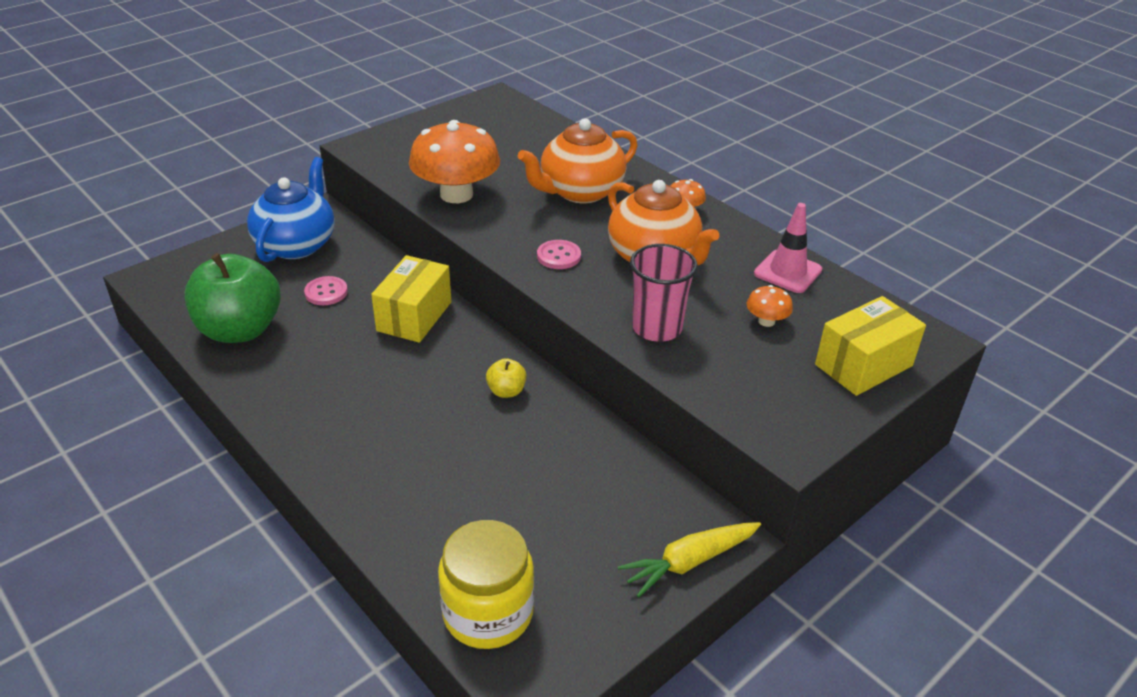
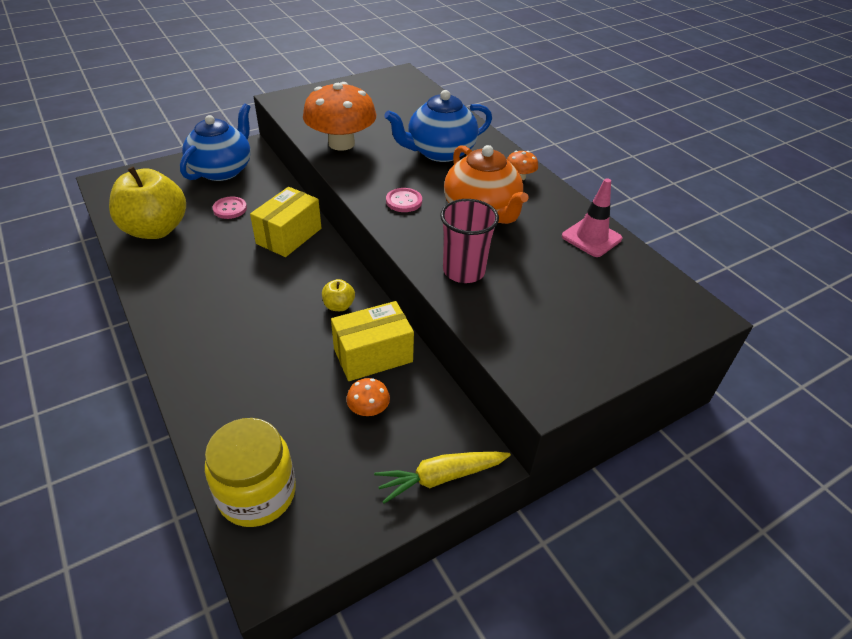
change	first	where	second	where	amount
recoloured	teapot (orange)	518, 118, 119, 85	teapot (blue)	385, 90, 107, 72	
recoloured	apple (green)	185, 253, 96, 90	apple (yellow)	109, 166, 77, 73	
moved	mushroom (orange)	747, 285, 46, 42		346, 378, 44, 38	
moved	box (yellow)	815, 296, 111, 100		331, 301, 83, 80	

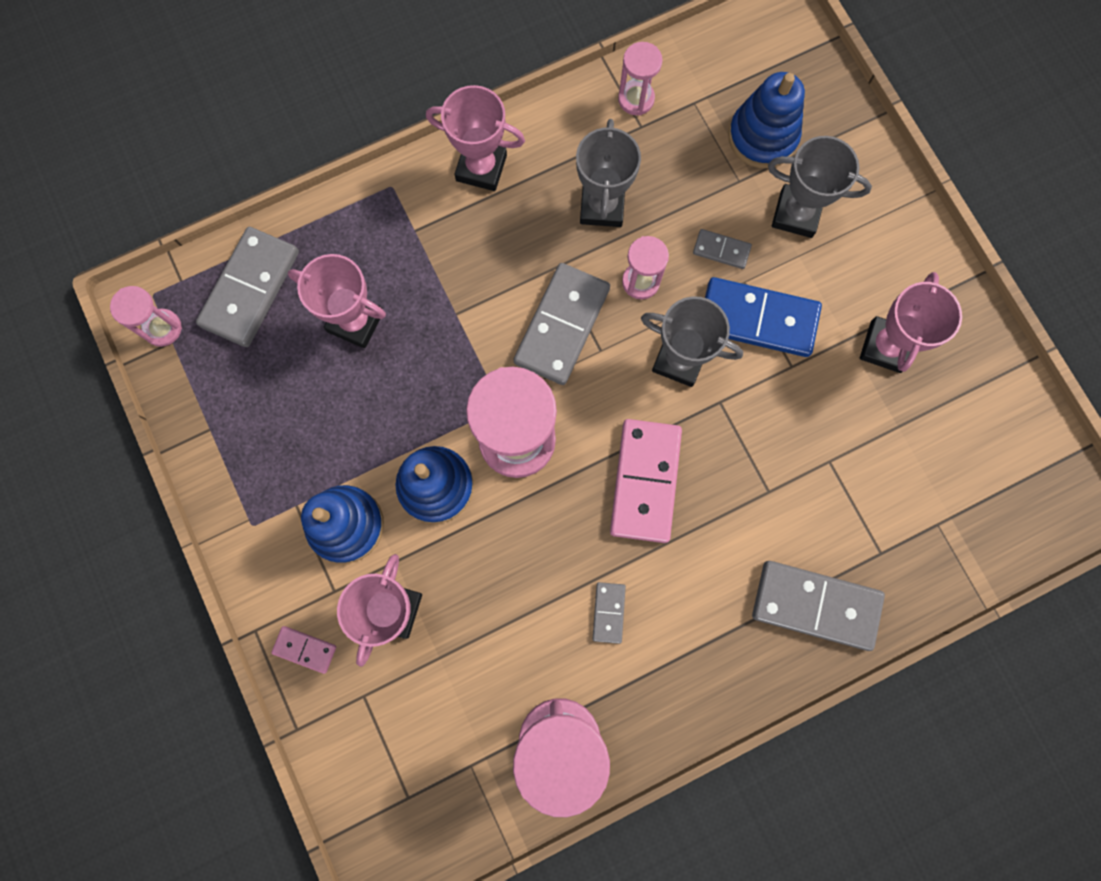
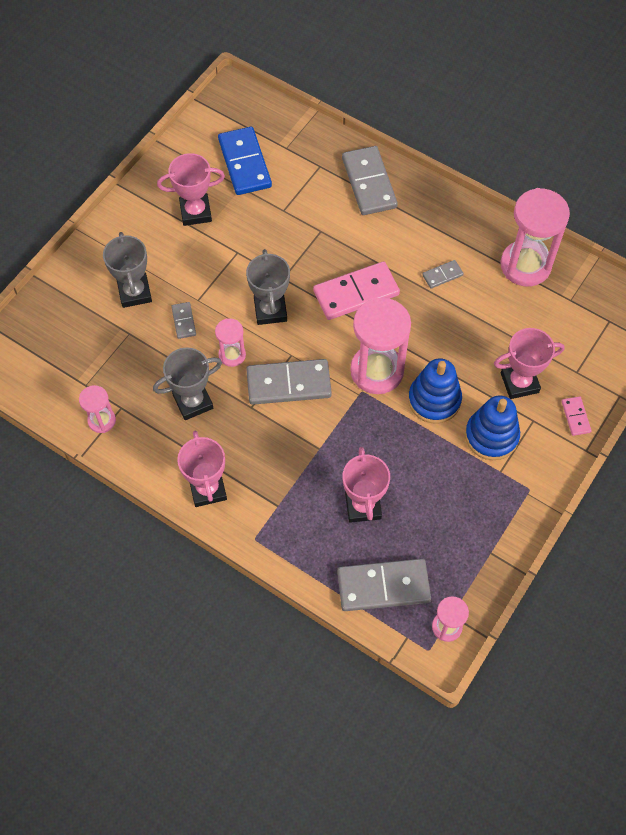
change	first	where	second	where	amount
removed	stacking toy (blue)	728, 72, 77, 96			
moved	domino (blue)	705, 277, 117, 80		218, 127, 54, 68	

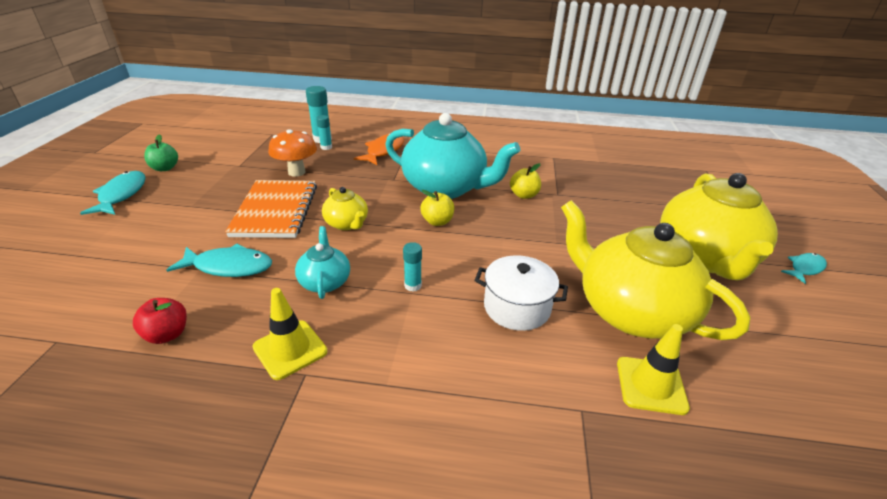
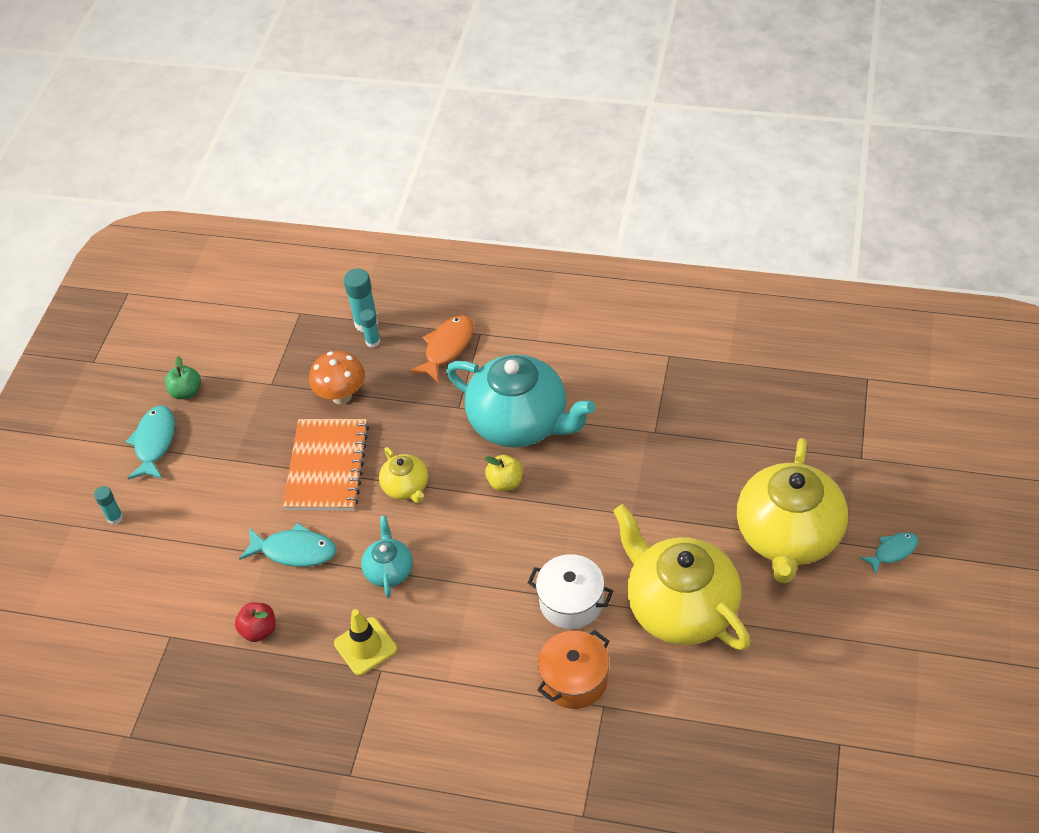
change	first	where	second	where	amount
removed	apple (yellow)	510, 163, 31, 36			
moved	glue stick (turquoise)	403, 242, 19, 50		94, 486, 29, 39	
removed	traffic cone (yellow)	617, 324, 73, 91			
added			pot (orange)	537, 630, 72, 79	

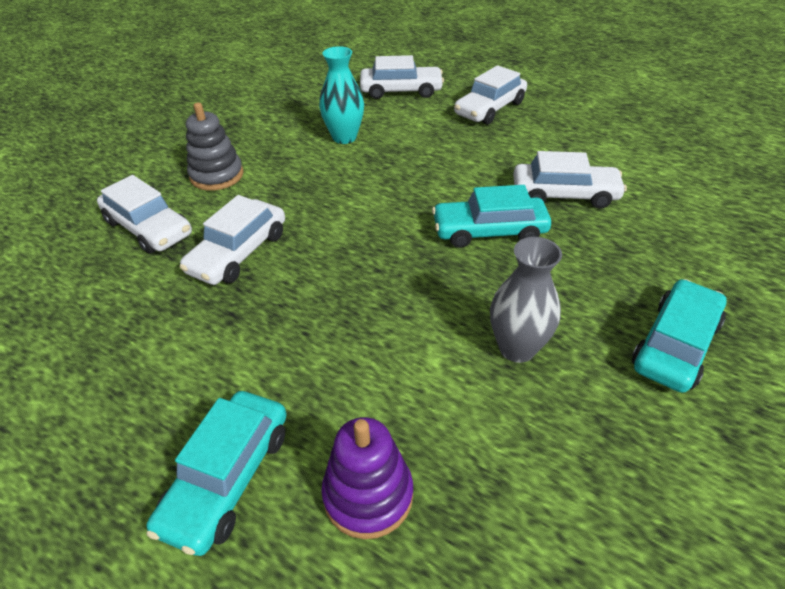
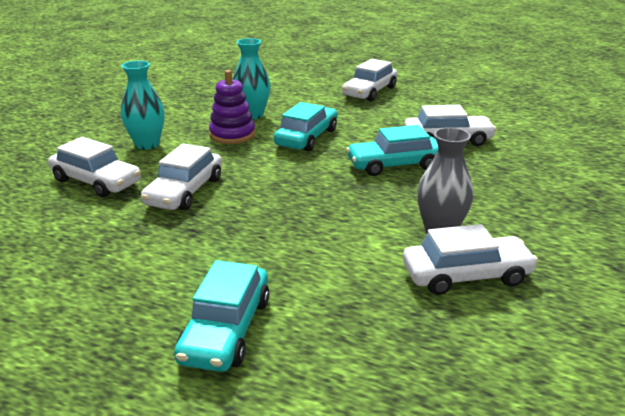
change	first	where	second	where	amount
moved	car (white)	360, 55, 84, 44		403, 224, 135, 71	
replaced	stacking toy (grey)	186, 102, 57, 89	vase (turquoise)	121, 61, 43, 89	
moved	car (turquoise)	632, 279, 95, 114		274, 102, 63, 49	
moved	stacking toy (purple)	321, 417, 92, 122		209, 70, 46, 74	

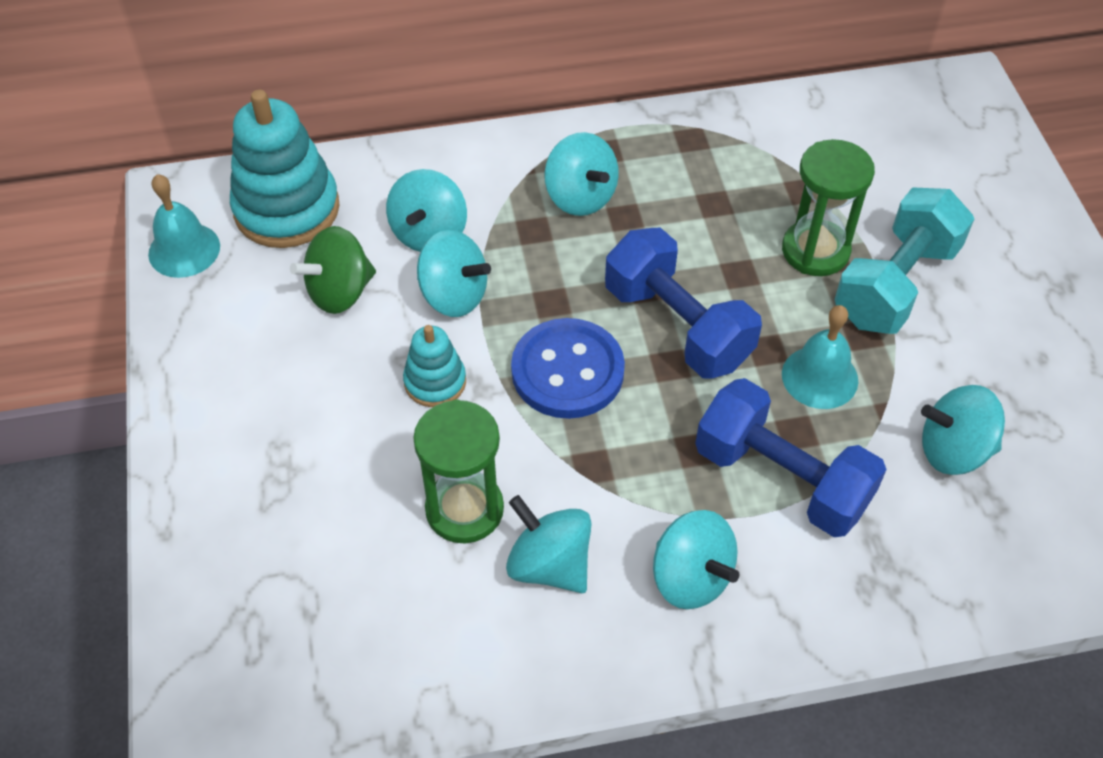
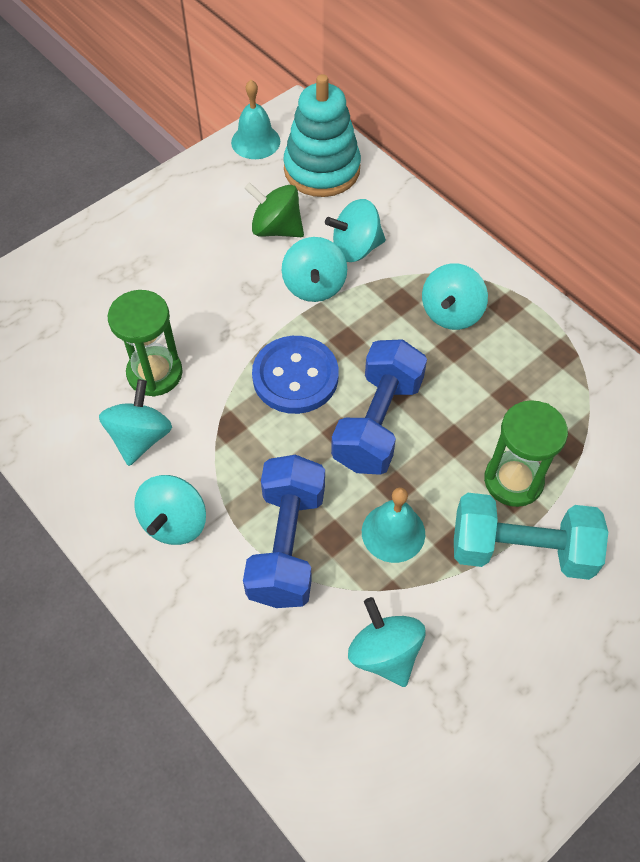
change	first	where	second	where	amount
removed	stacking toy (turquoise)	403, 325, 63, 82			

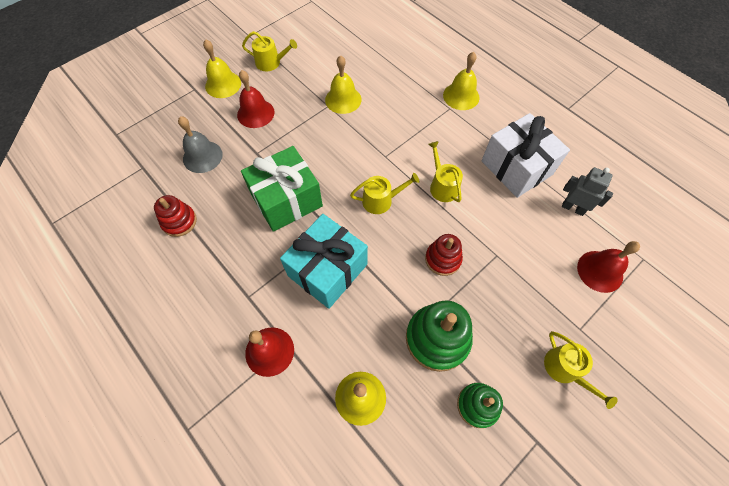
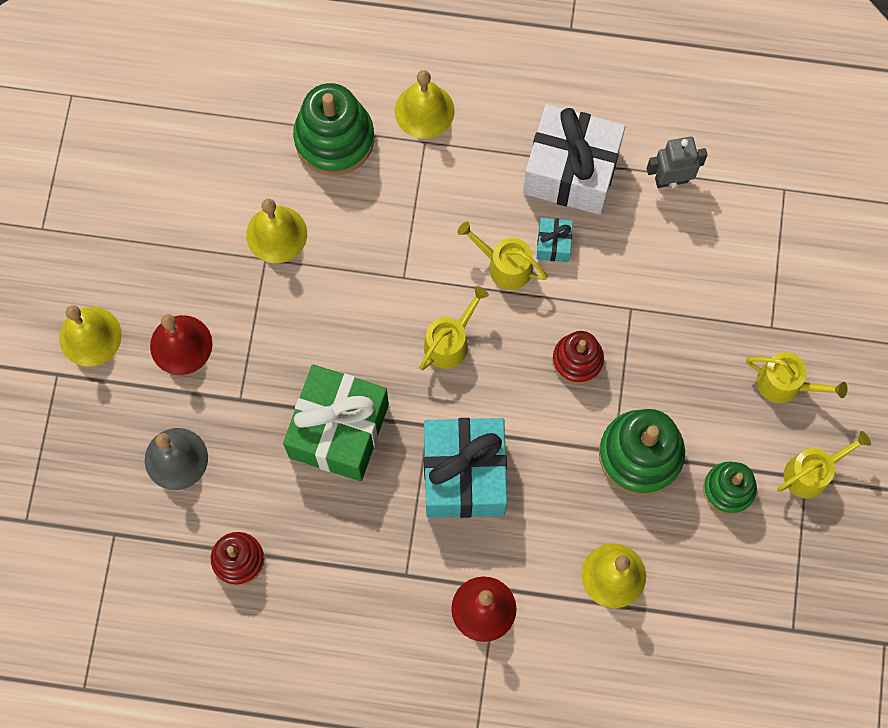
change	first	where	second	where	amount
moved	watering can (yellow)	242, 31, 55, 40		777, 431, 94, 68	
removed	bell (red)	577, 241, 63, 52			
added			stacking toy (green)	293, 83, 81, 92	
added			gift (turquoise)	536, 218, 37, 44	

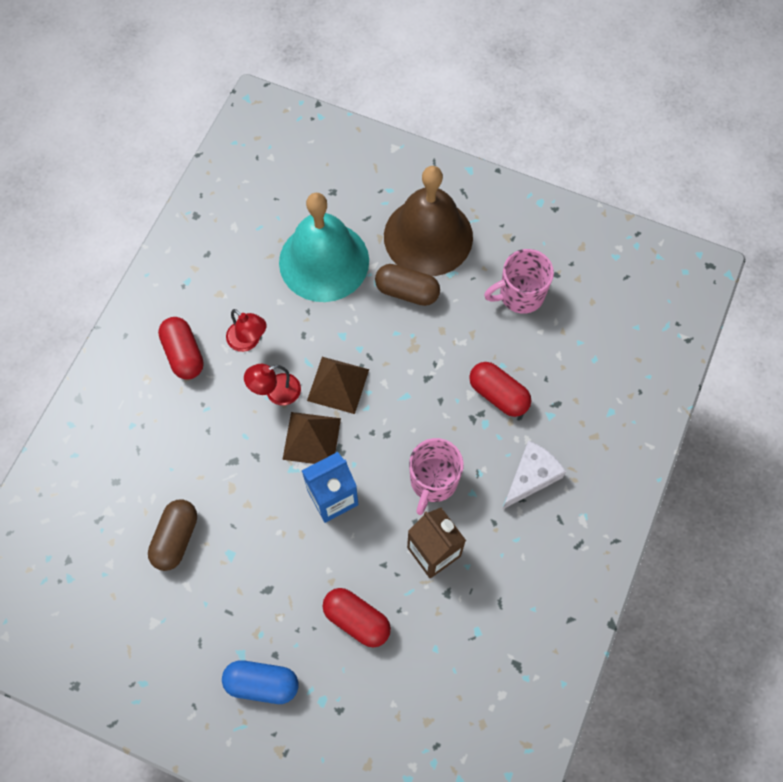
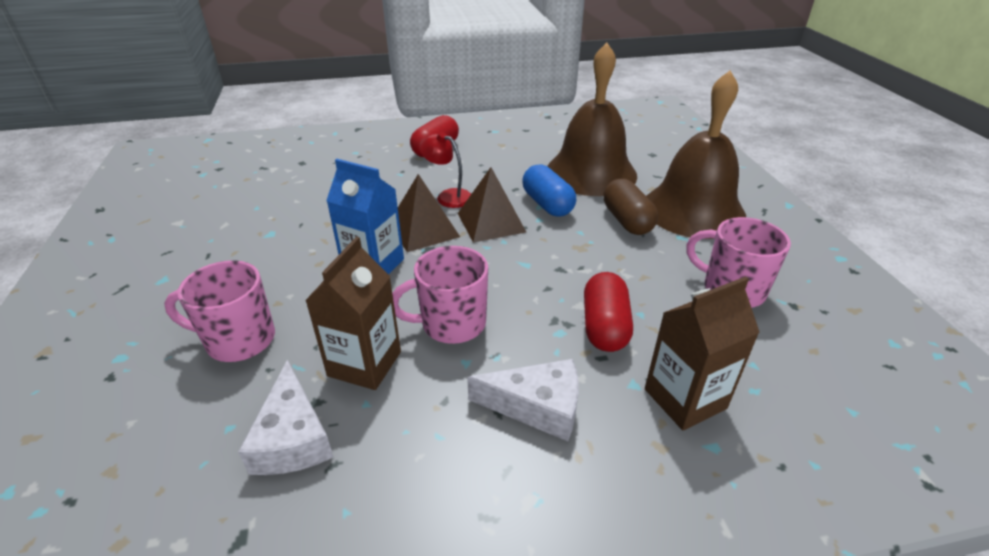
change	first	where	second	where	amount
recoloured	bell (turquoise)	279, 193, 90, 109	bell (brown)	547, 43, 90, 153	
removed	lamp (red)	226, 309, 41, 43			
removed	capsule (brown)	148, 499, 49, 72			
replaced	capsule (red)	323, 588, 68, 59	mug (pink)	164, 260, 111, 102	
moved	capsule (blue)	222, 660, 77, 44		522, 164, 54, 53	
added			carton (brown)	645, 276, 115, 154	
added			cheese (white)	238, 360, 95, 115	

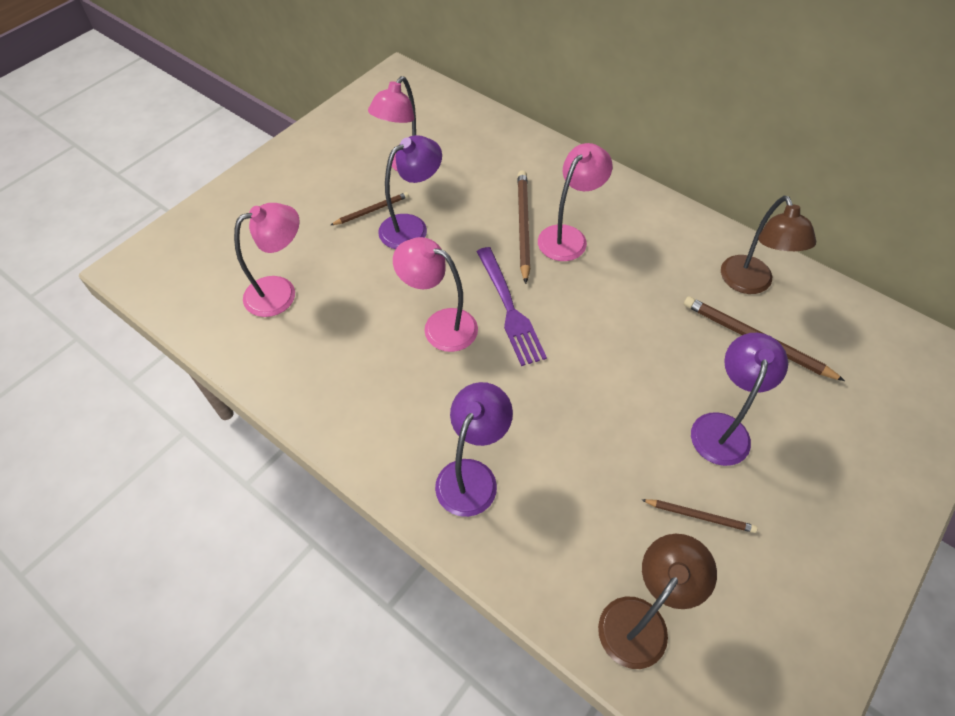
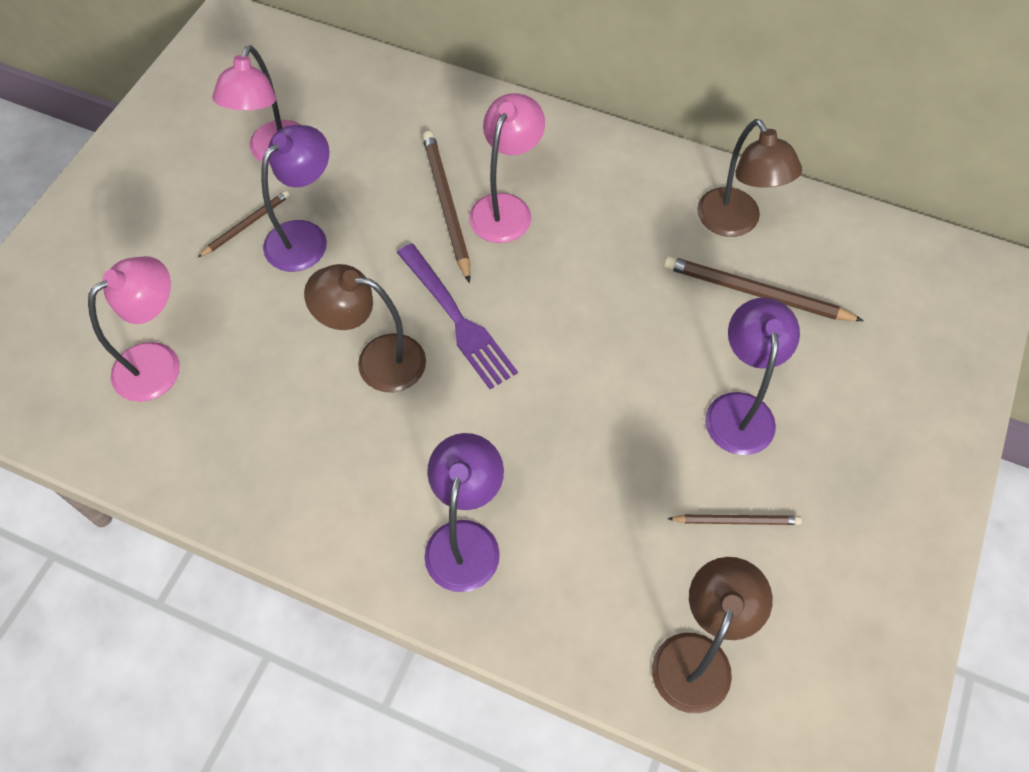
change	first	where	second	where	amount
recoloured	lamp (pink)	393, 237, 85, 115	lamp (brown)	304, 264, 122, 129	

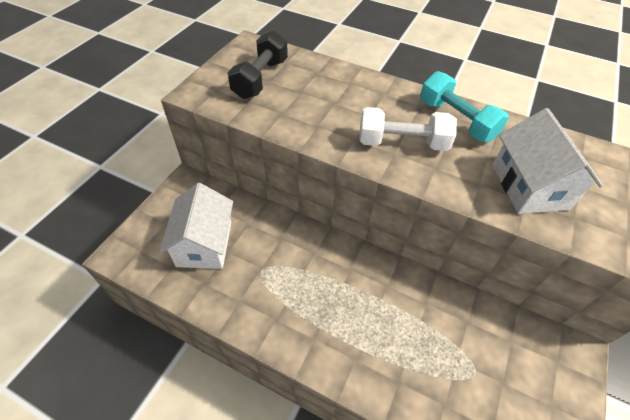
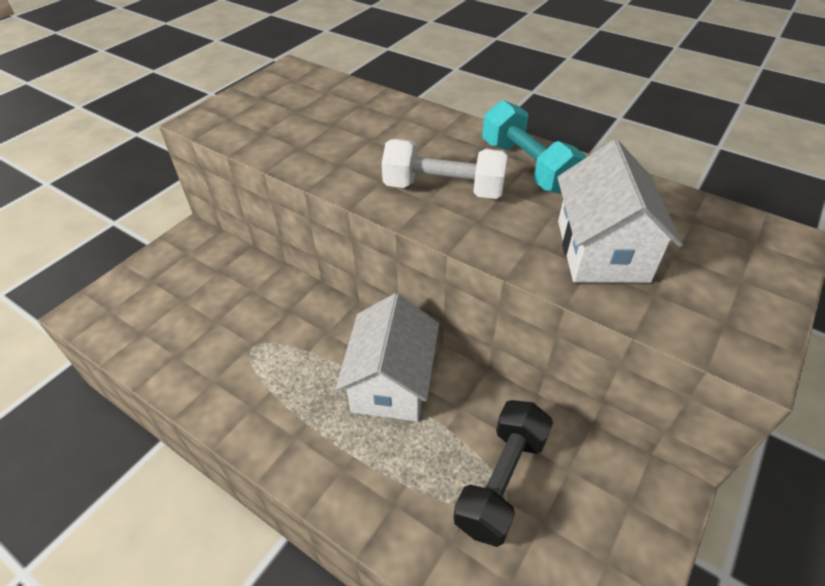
change	first	where	second	where	amount
moved	dumbbell (black)	228, 31, 60, 68		453, 400, 100, 147	
moved	house (white)	159, 183, 74, 86		336, 293, 103, 129	

